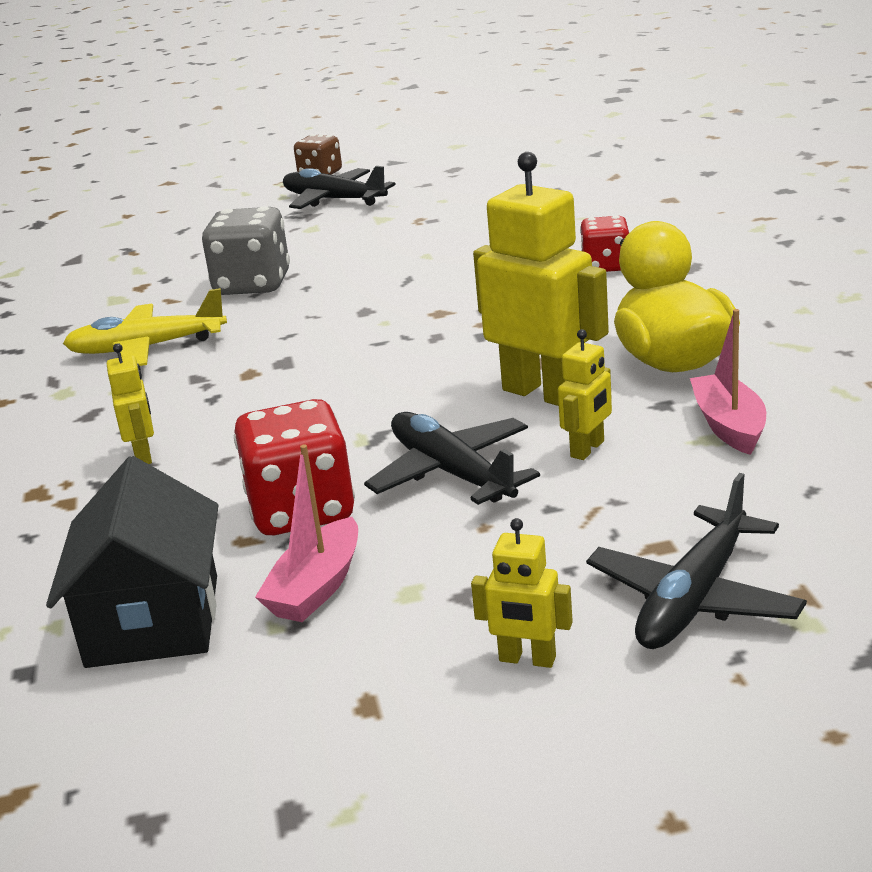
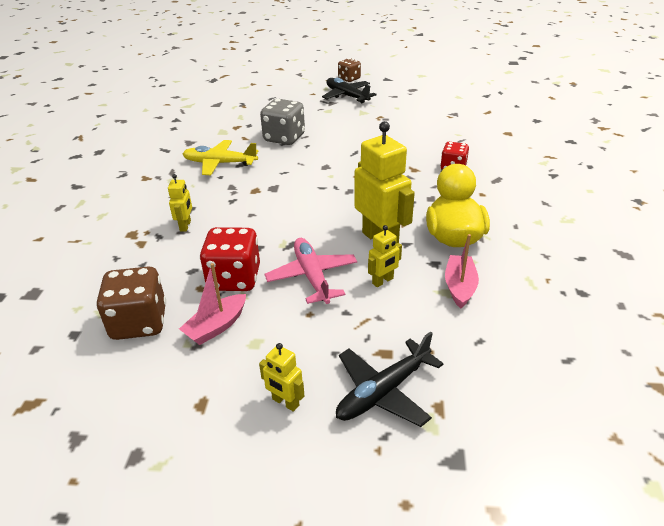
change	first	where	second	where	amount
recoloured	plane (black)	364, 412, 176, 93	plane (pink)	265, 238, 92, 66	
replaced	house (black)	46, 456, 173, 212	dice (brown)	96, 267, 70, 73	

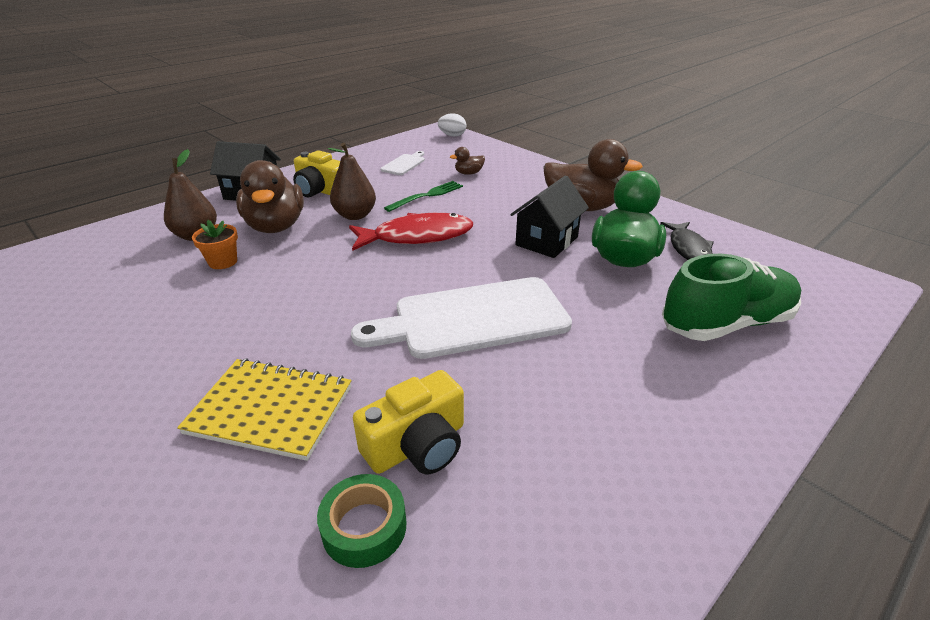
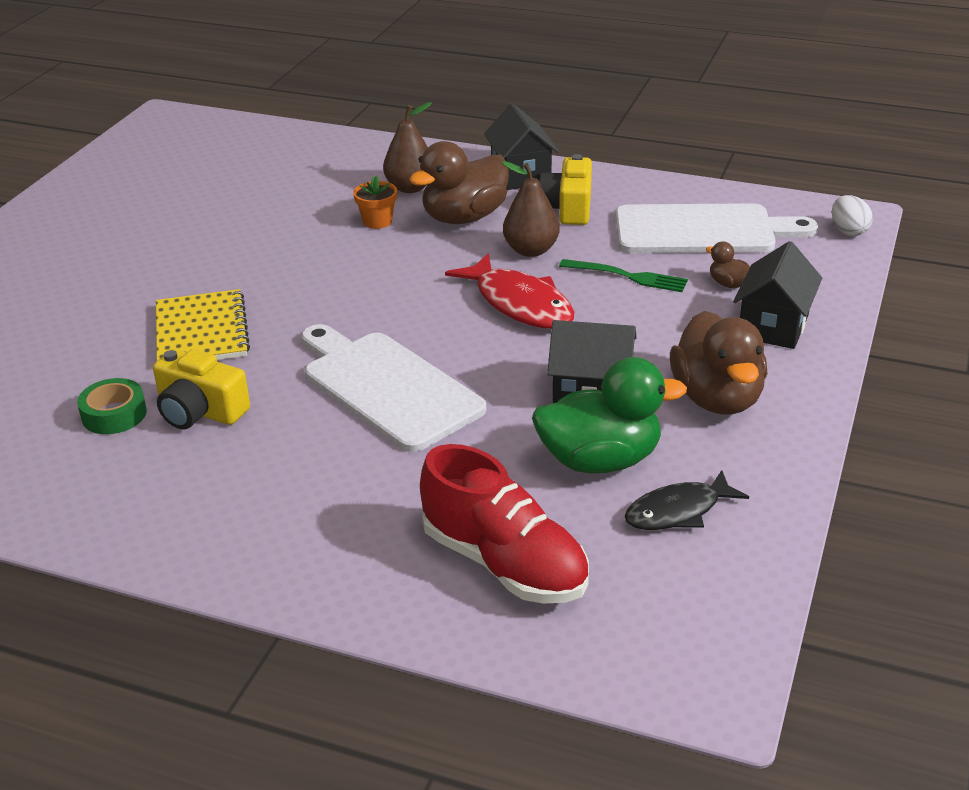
change	first	where	second	where	amount
resized	cutting board (white)	380, 151, 45, 24		616, 203, 202, 50	x2.20
recoloured	shoe (green)	662, 254, 139, 87	shoe (red)	420, 444, 169, 160	
added			house (black)	733, 241, 89, 108	

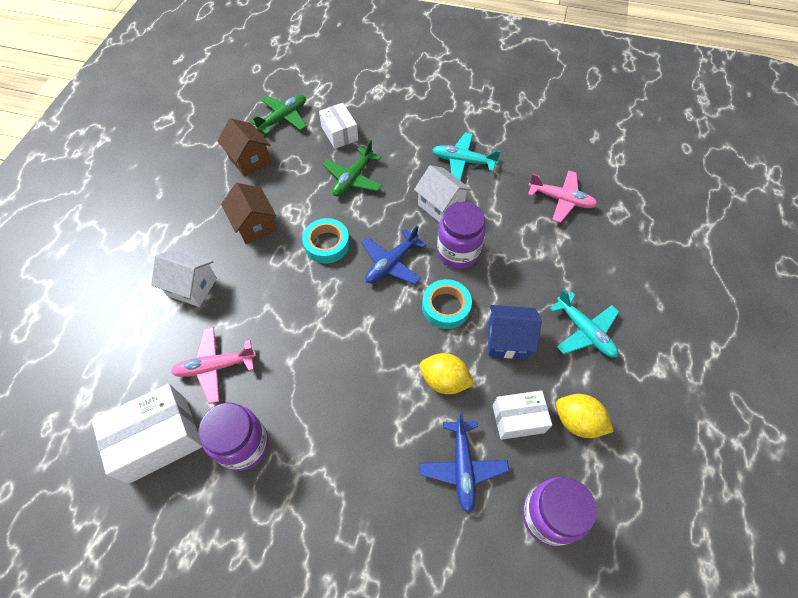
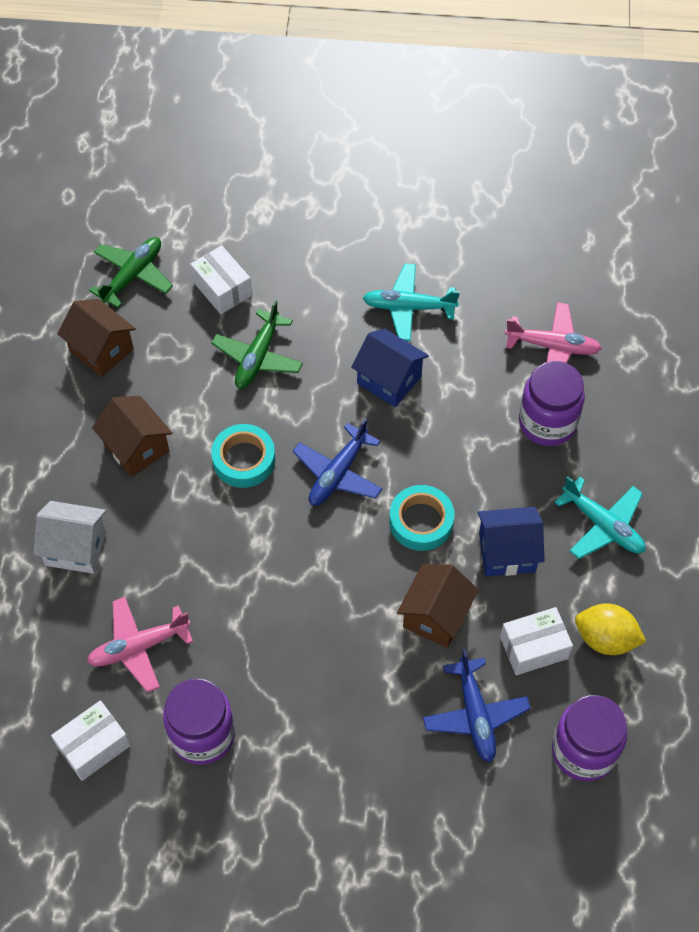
change	first	where	second	where	amount
recoloured	house (white)	414, 165, 58, 58	house (blue)	351, 329, 78, 78	
moved	jar (purple)	437, 202, 49, 66		519, 361, 66, 85	
replaced	lemon (yellow)	420, 353, 55, 41	house (brown)	397, 564, 82, 84	
resized	box (white)	91, 384, 112, 100		51, 700, 80, 81	x0.62

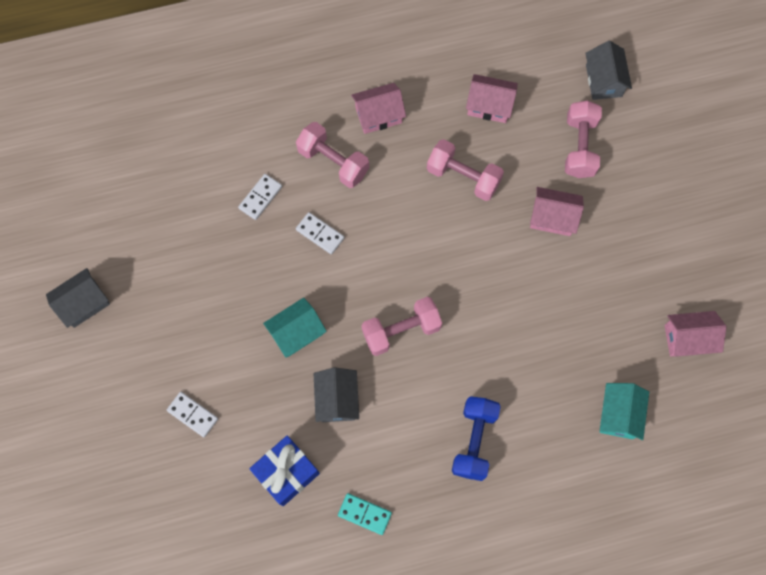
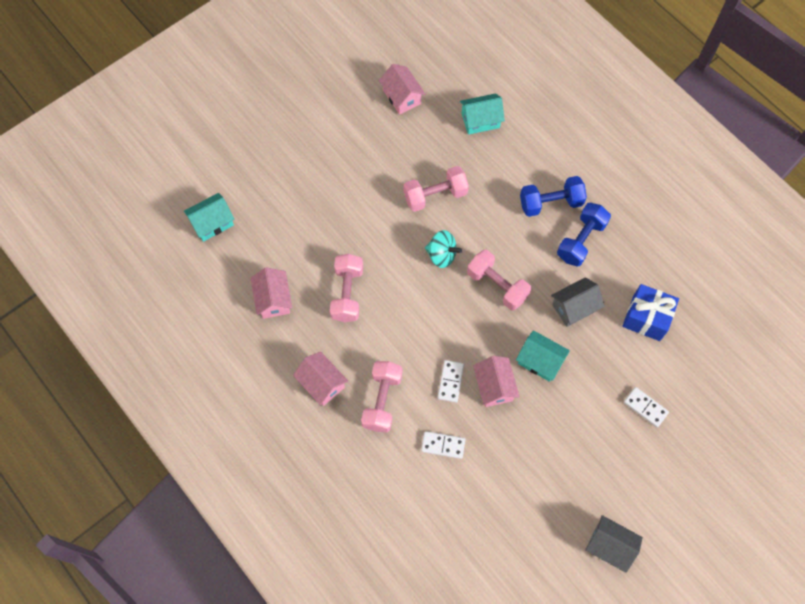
change	first	where	second	where	amount
recoloured	house (grey)	585, 41, 47, 59	house (turquoise)	184, 193, 50, 49	
moved	dumbbell (pink)	565, 101, 37, 77		404, 166, 65, 46	
moved	house (pink)	530, 187, 54, 49		473, 356, 47, 51	
turned	domino (white)	167, 392, 51, 45		624, 387, 45, 40	60 degrees counterclockwise
removed	domino (turquoise)	338, 493, 54, 42			
added			dumbbell (blue)	557, 203, 54, 64	
added			spinning top (turquoise)	425, 230, 37, 38	

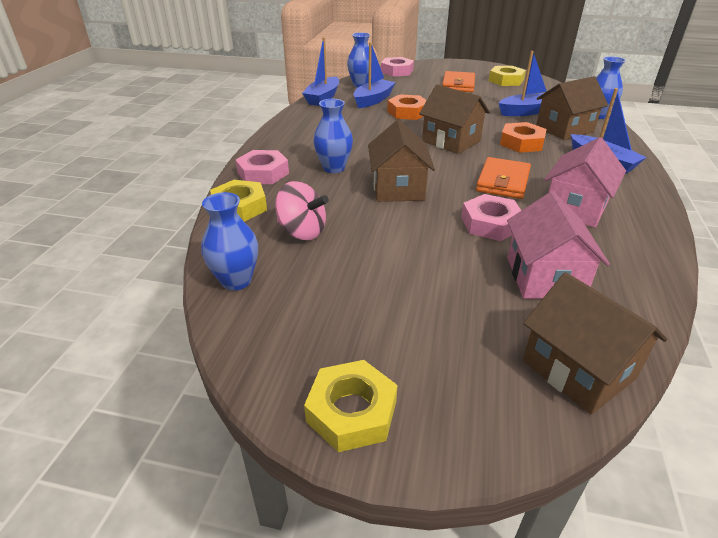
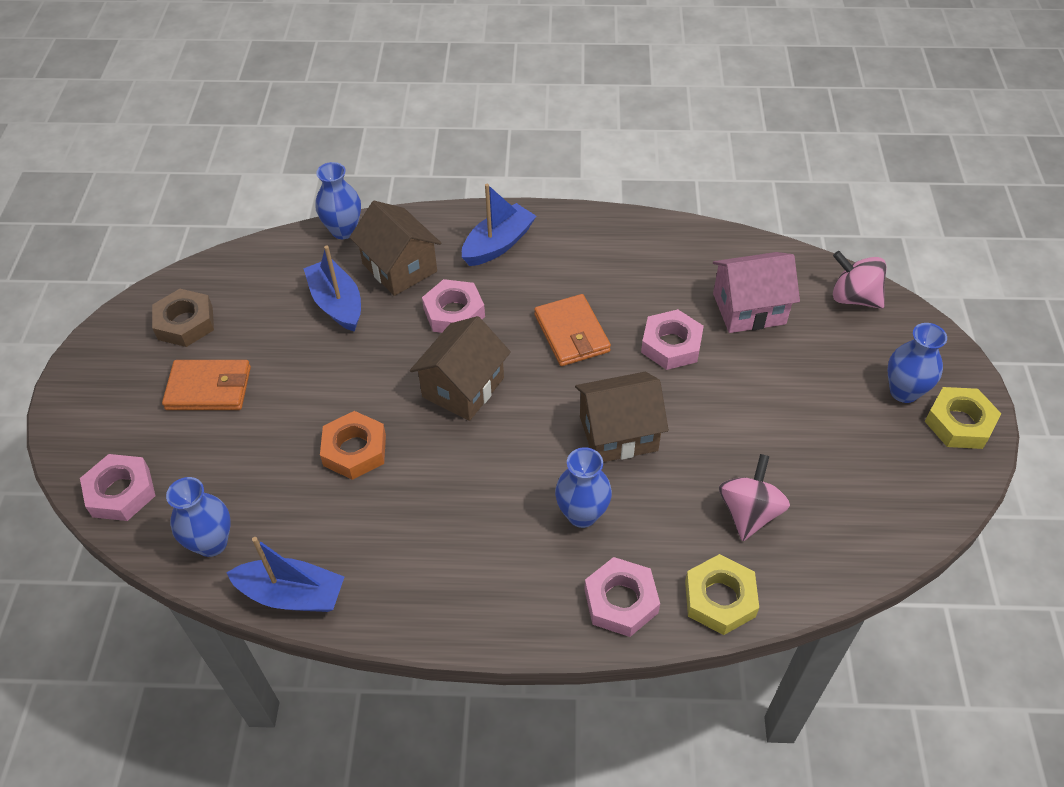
change	first	where	second	where	amount
removed	boat (blue)	353, 42, 43, 66			
recoloured	nut (yellow)	489, 66, 37, 20	nut (brown)	152, 289, 62, 58	
recoloured	nut (orange)	500, 122, 47, 31	nut (pink)	422, 279, 63, 54	
removed	house (pink)	544, 137, 82, 91			
turned	wallet (orange)	476, 157, 55, 42		534, 294, 77, 72	60 degrees clockwise
moved	vase (blue)	201, 192, 57, 99		888, 323, 59, 80	
replaced	house (brown)	523, 272, 144, 143	spinning top (pink)	833, 251, 54, 58	

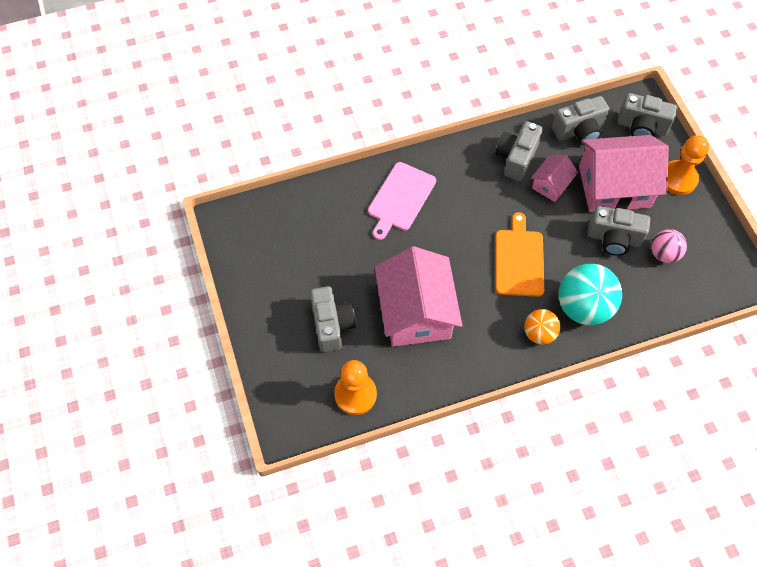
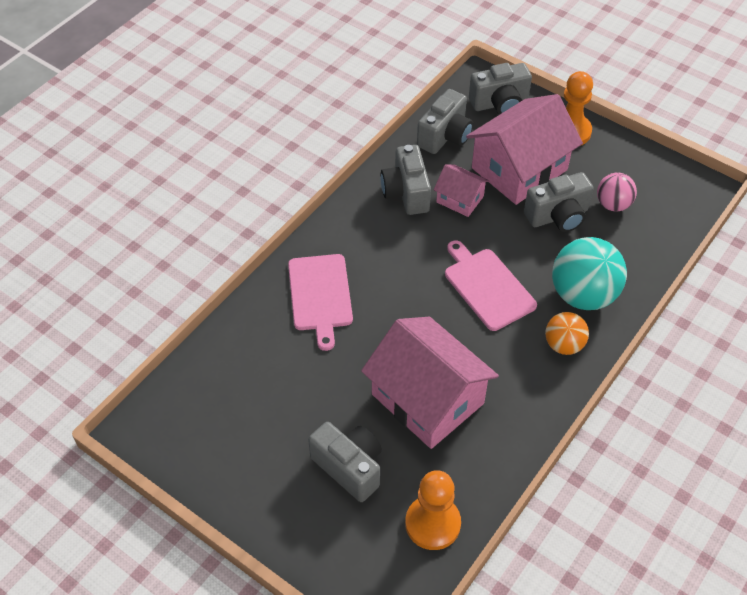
change	first	where	second	where	amount
turned	house (pink)	531, 155, 47, 47		434, 164, 55, 53	60 degrees counterclockwise
recoloured	cutting board (orange)	495, 212, 49, 85	cutting board (pink)	445, 240, 92, 91	

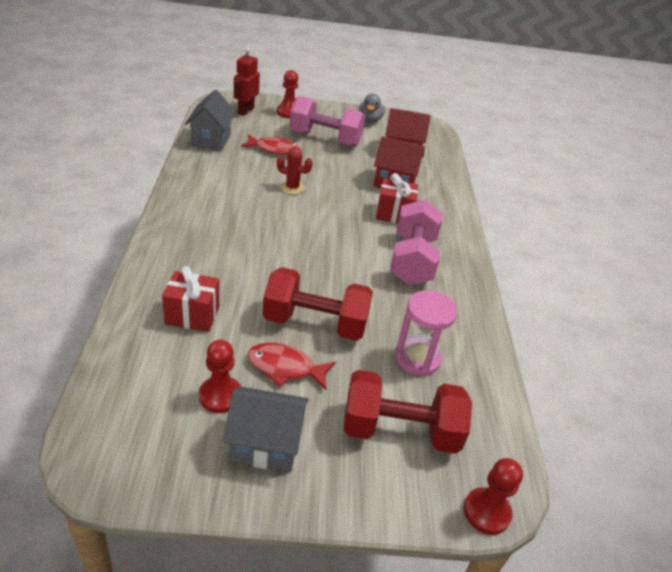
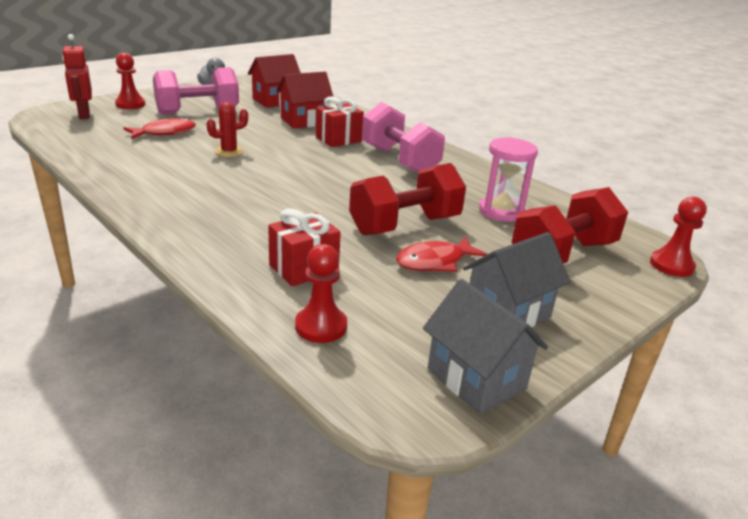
change	first	where	second	where	amount
moved	house (grey)	185, 90, 51, 61		423, 279, 125, 135	
moved	pawn (red)	199, 340, 42, 73		295, 244, 52, 99	

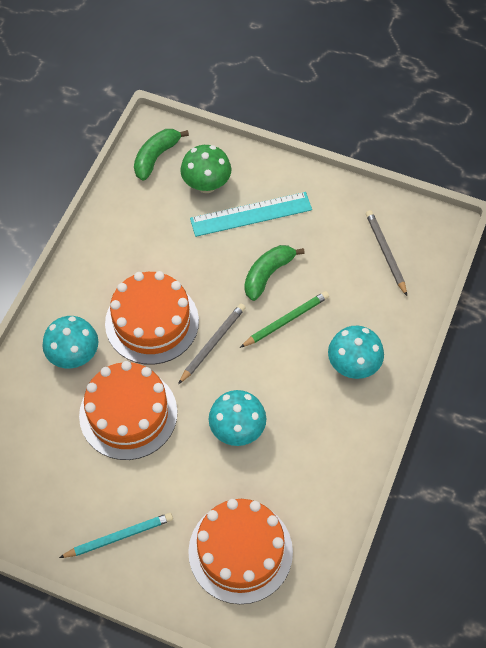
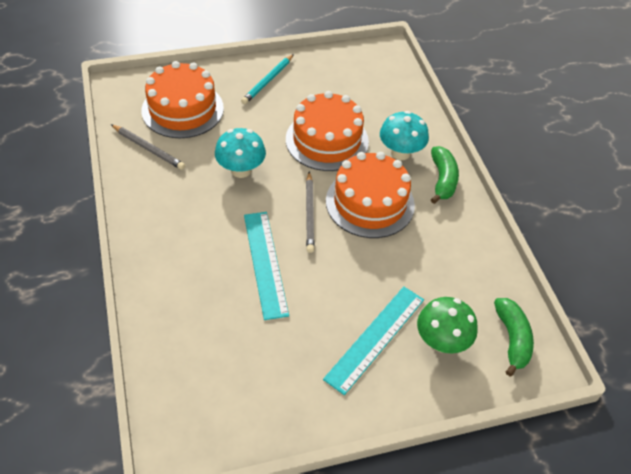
change	first	where	second	where	amount
moved	pencil (grey)	366, 210, 41, 86		111, 124, 74, 46	
moved	banana (green)	244, 245, 61, 56		431, 146, 28, 58	
replaced	pencil (green)	240, 291, 89, 57	ruler (turquoise)	244, 212, 45, 108	
removed	mushroom (turquoise)	328, 326, 56, 53			

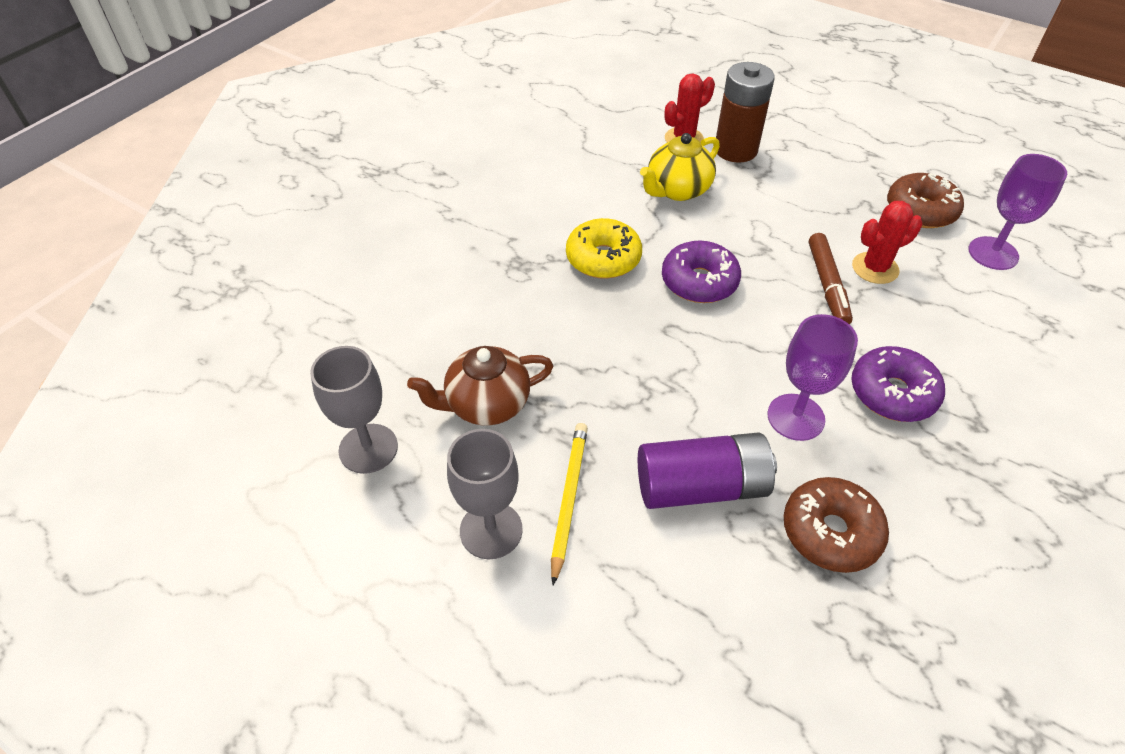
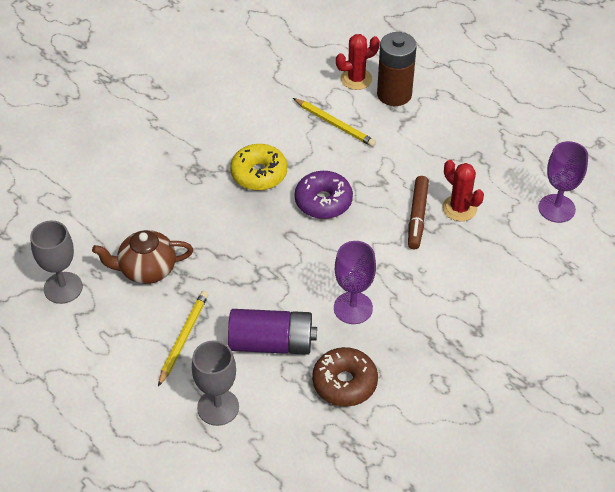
change	first	where	second	where	amount
replaced	teapot (yellow)	640, 133, 80, 68	pencil (yellow)	293, 98, 83, 49	
removed	donut (brown)	887, 173, 77, 55			
turned	cactus (red)	852, 201, 70, 83		442, 160, 42, 61	60 degrees clockwise
removed	donut (purple)	851, 346, 94, 76			
moved	goblet (grey)	447, 429, 76, 130		192, 340, 47, 86	

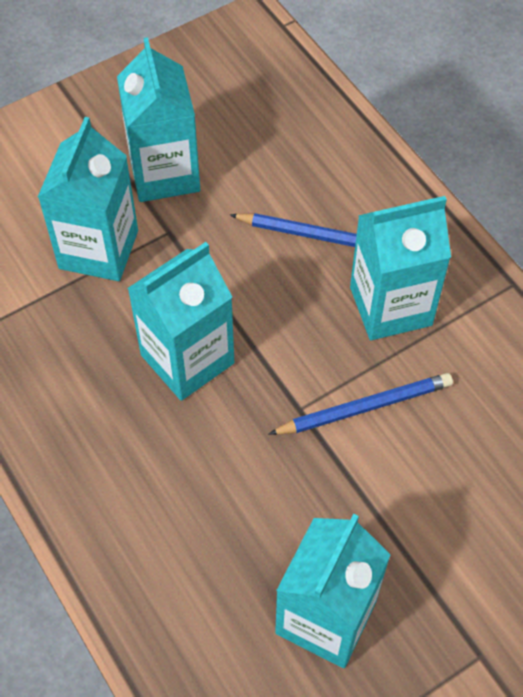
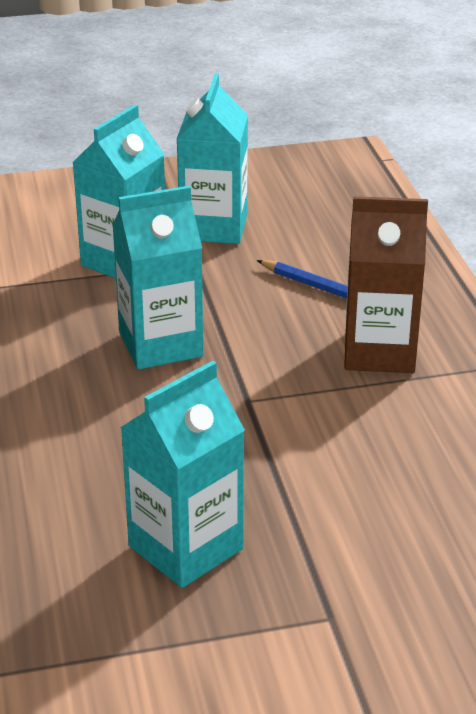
change	first	where	second	where	amount
recoloured	carton (turquoise)	350, 196, 101, 144	carton (brown)	344, 196, 84, 177	
removed	pencil (blue)	269, 373, 184, 62			

